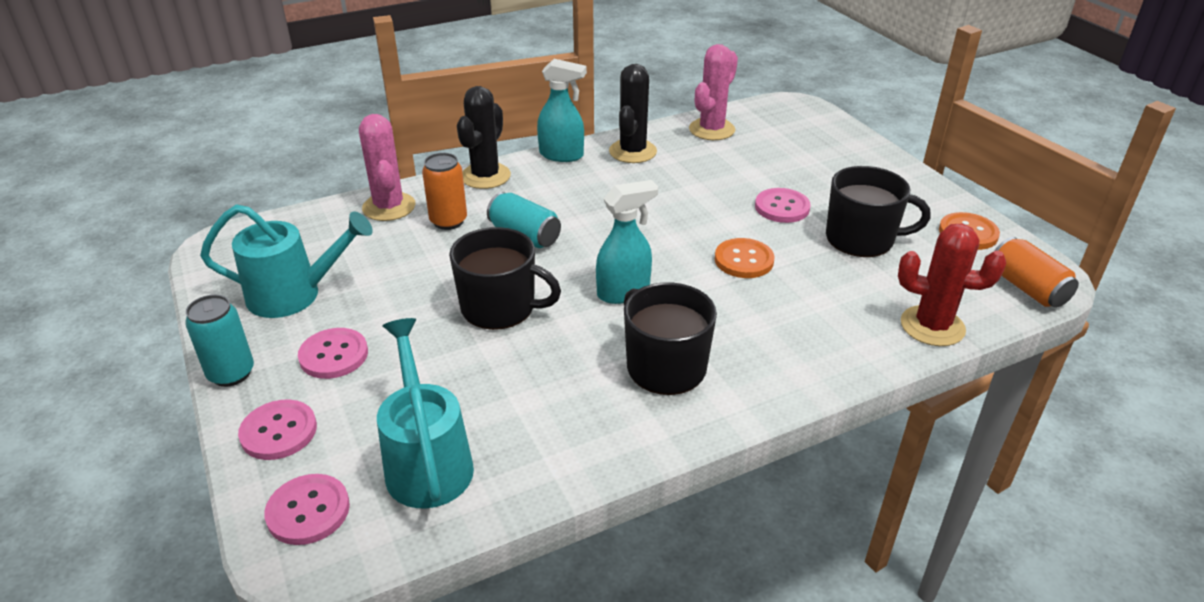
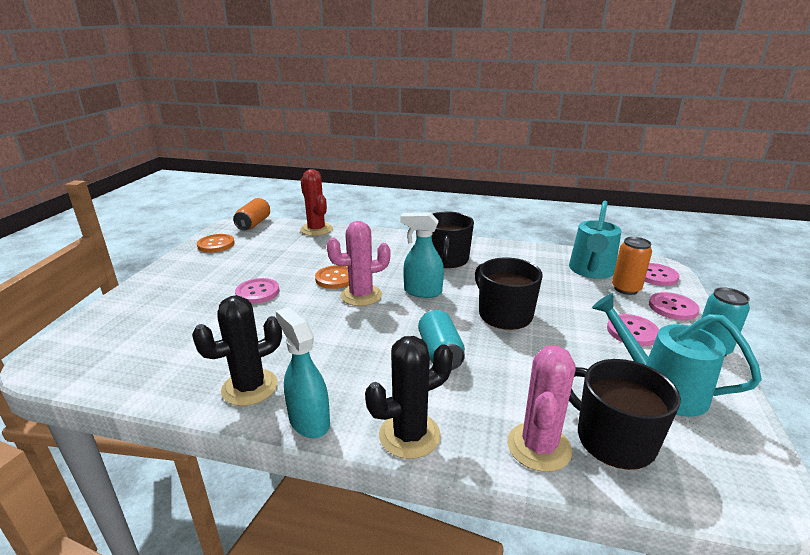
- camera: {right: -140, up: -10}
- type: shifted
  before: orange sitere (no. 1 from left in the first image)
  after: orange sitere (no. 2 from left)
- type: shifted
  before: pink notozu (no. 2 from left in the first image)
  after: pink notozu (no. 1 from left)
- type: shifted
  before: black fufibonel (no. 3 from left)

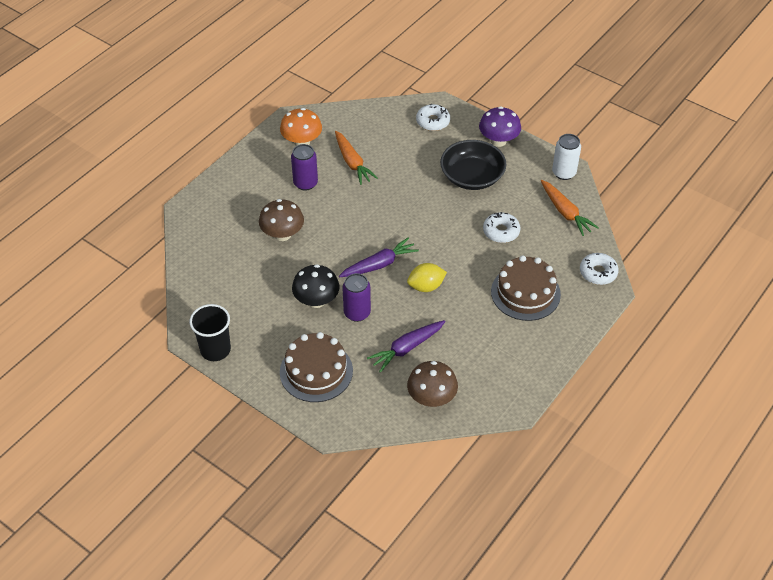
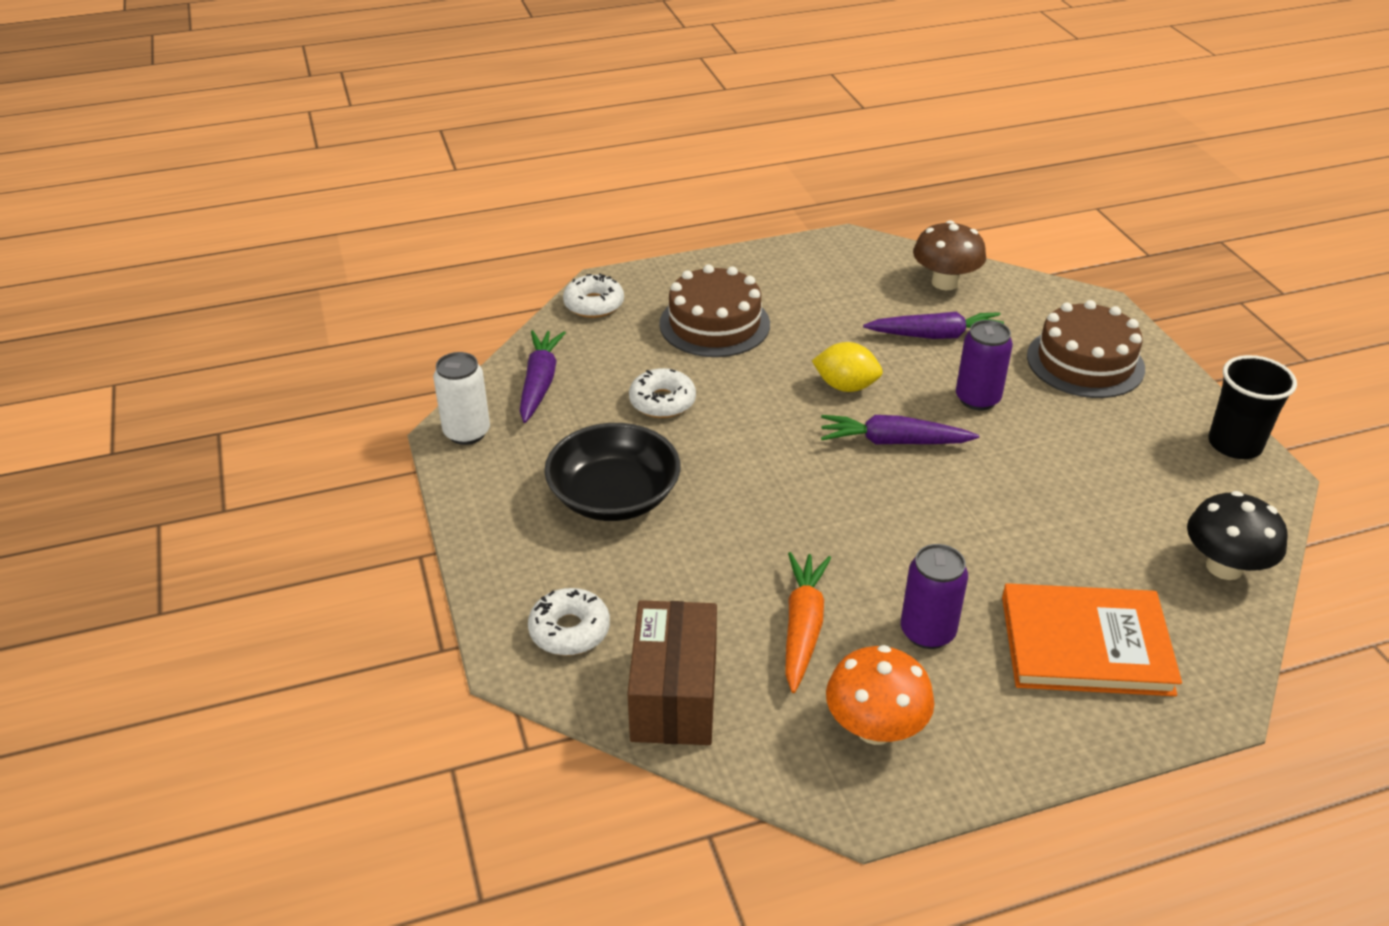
- camera: {right: -145, up: -10}
- type: gone
  before: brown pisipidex (no. 1 from left)
- type: gone
  before: purple pisipidex
- type: new
  after: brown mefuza
- type: new
  after: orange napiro
- type: shifted
  before: black pisipidex
- type: repainted
  before: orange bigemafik (no. 2 from left)
  after: purple bigemafik (no. 1 from left)

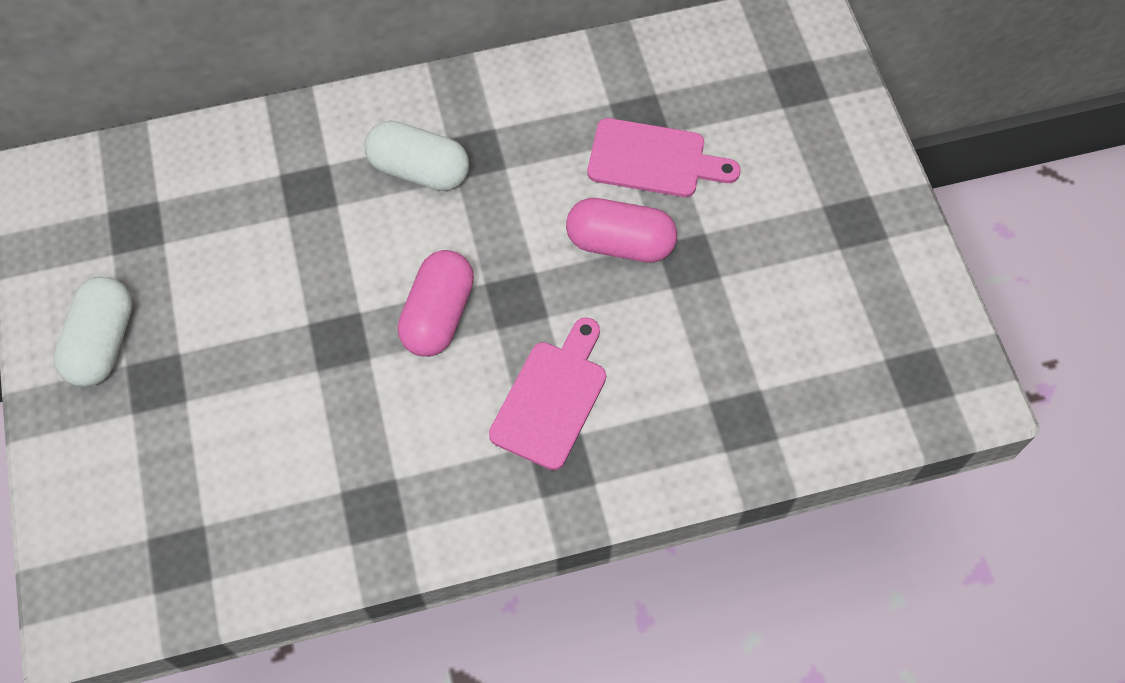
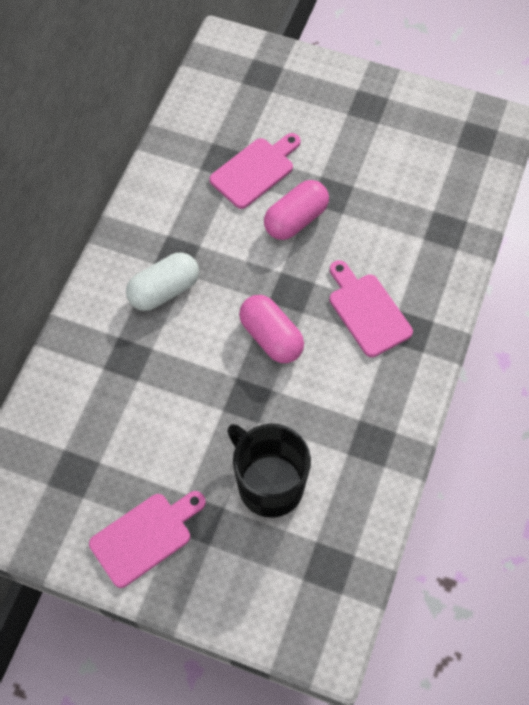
- camera: {right: -55, up: 0}
- type: new
  after: black fufibonel
- type: swapped
  before: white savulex (no. 1 from left)
  after: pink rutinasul (no. 1 from left)

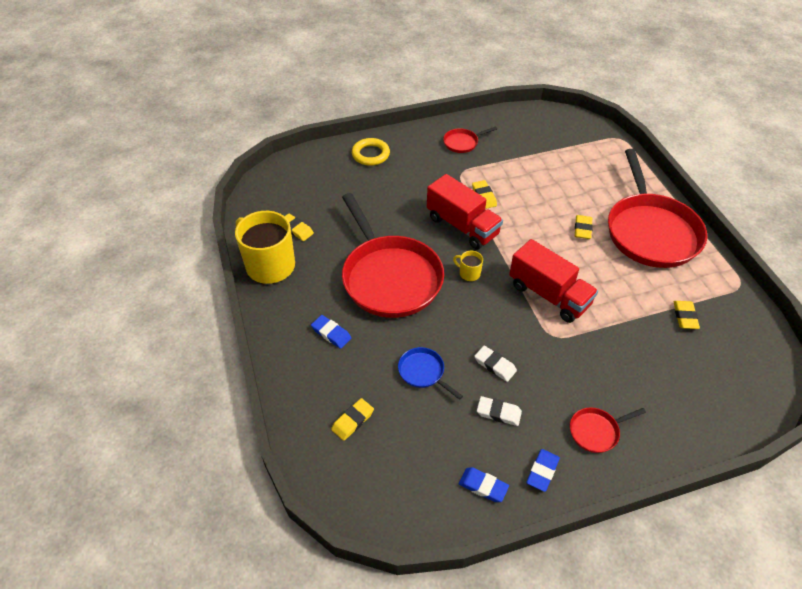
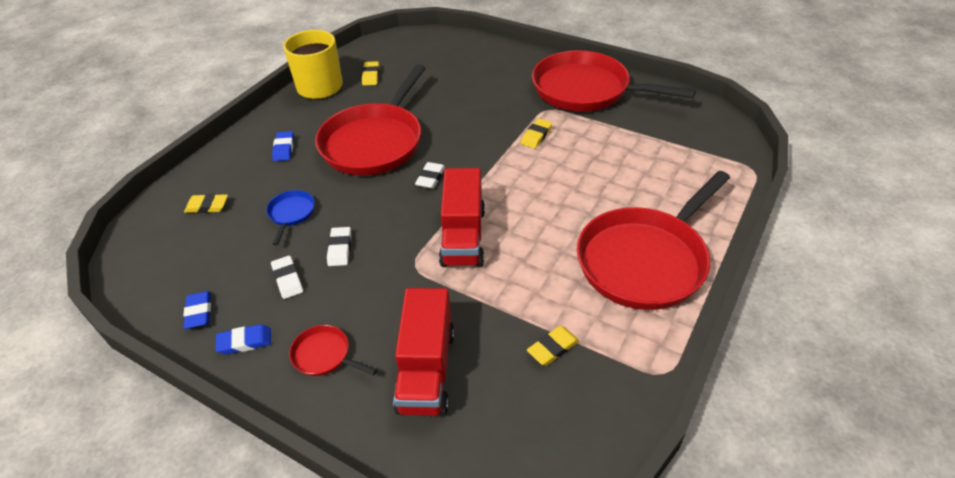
- camera: {right: 50, up: -5}
- type: gone
  before: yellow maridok
- type: gone
  before: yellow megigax (no. 4 from left)
- type: shifted
  before: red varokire (no. 1 from left)
- type: swapped
  before: yellow fufibonel (no. 2 from left)
  after: white megigax (no. 3 from left)
- type: scaled
  before: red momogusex (no. 2 from left in the first image)
  scale: 2.42

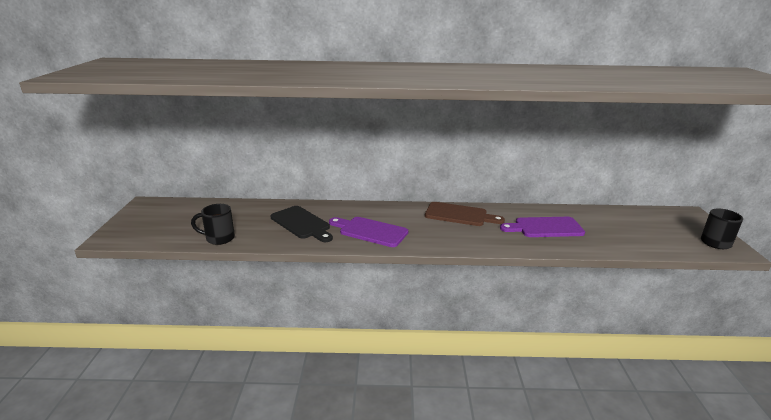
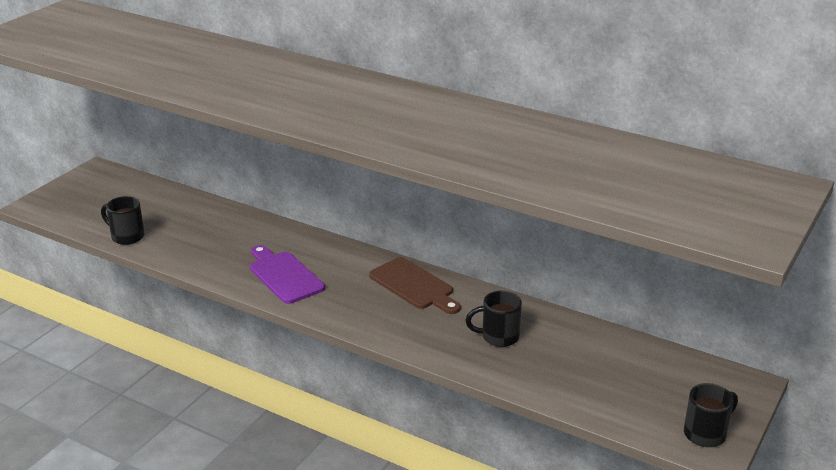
- camera: {right: 30, up: 5}
- type: gone
  before: black rutinasul
- type: swapped
  before: purple rutinasul (no. 2 from left)
  after: black fufibonel (no. 2 from left)

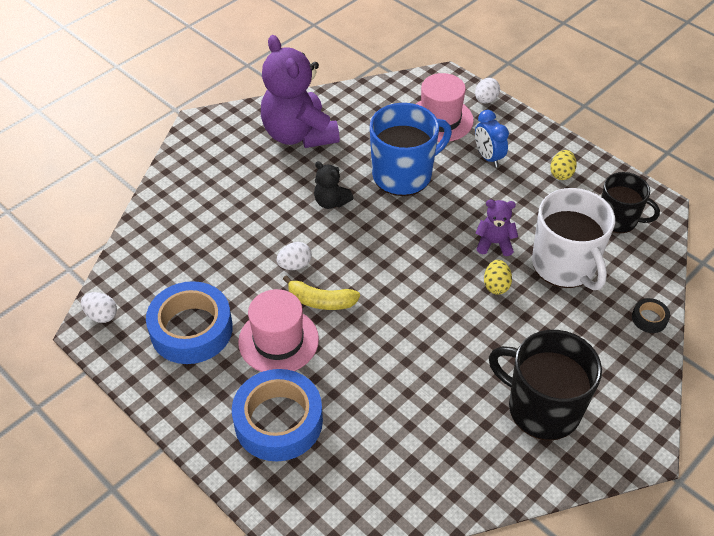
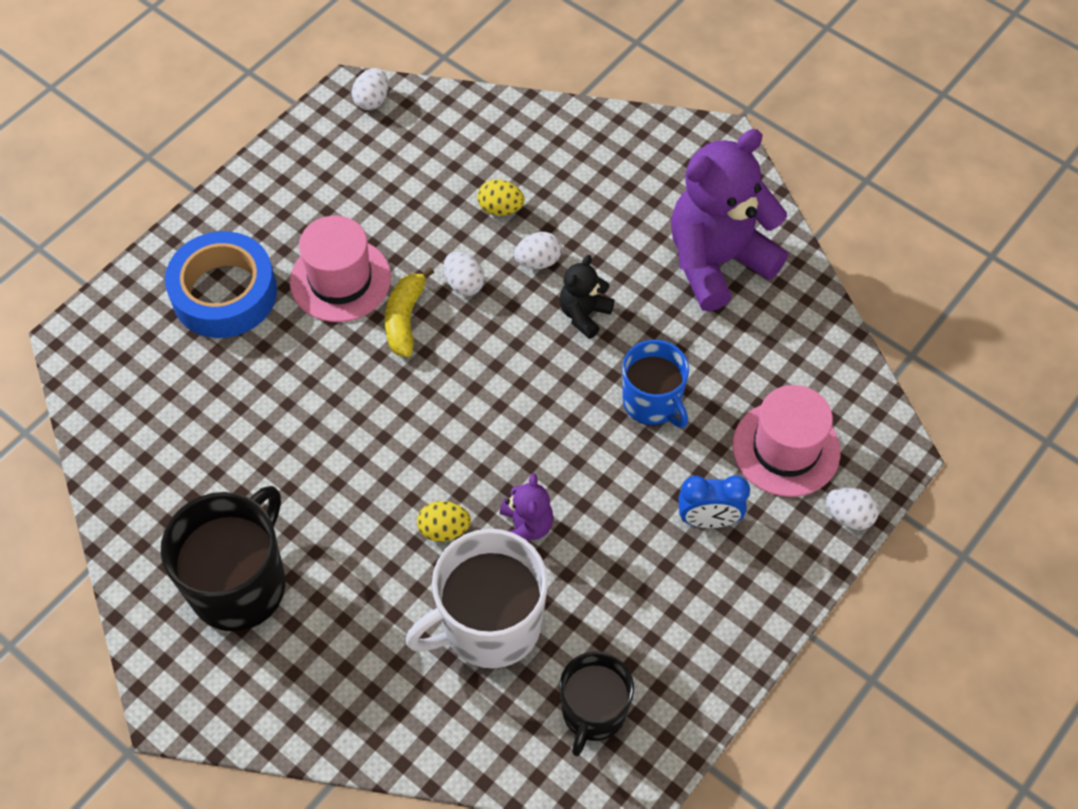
- camera: {right: 85, up: 10}
- type: gone
  before: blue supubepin (no. 1 from left)
- type: gone
  before: black supubepin
- type: new
  after: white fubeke (no. 3 from left)
- type: shifted
  before: yellow fubeke (no. 2 from left)
- type: rotated
  before: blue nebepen
  turn: -150
- type: scaled
  before: blue fufibonel
  scale: 0.64

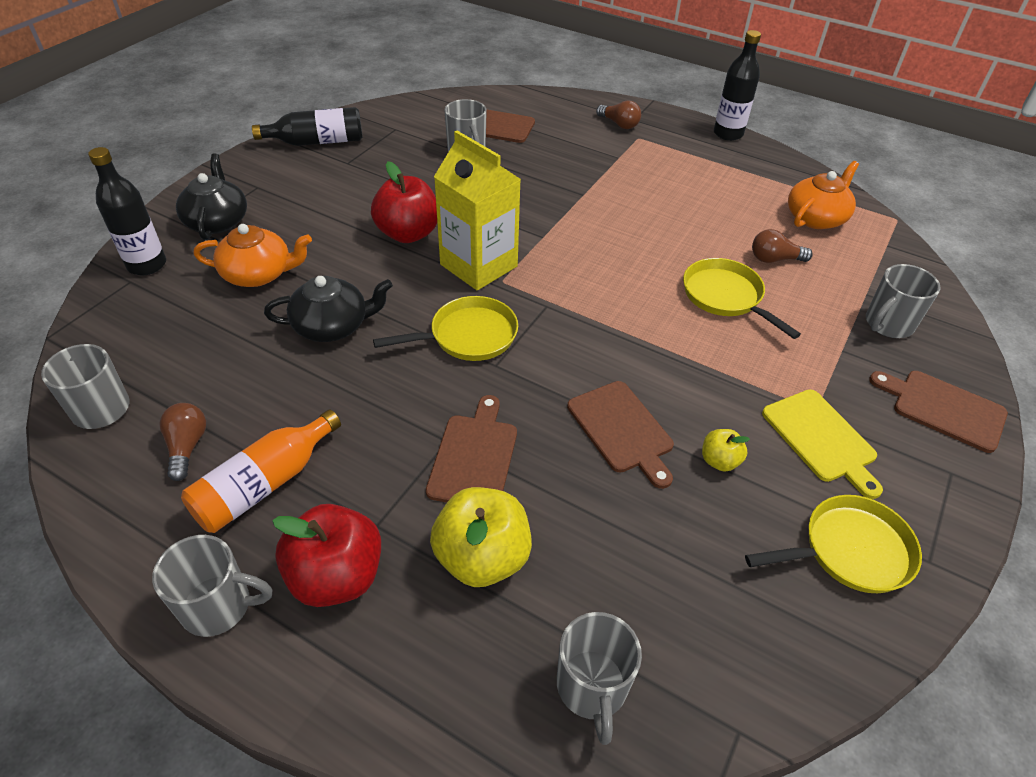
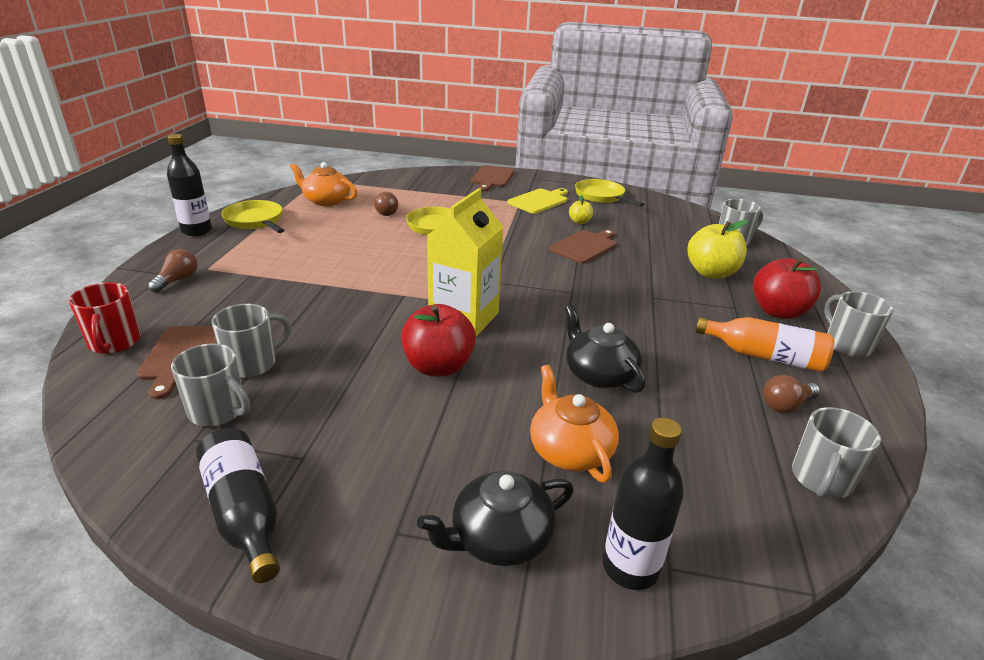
- camera: {right: -110, up: -15}
- type: gone
  before: brown rutinasul (no. 1 from left)
- type: new
  after: red fufibonel
- type: shifted
  before: yellow momogusex (no. 1 from left)
- type: shifted
  before: grey fufibonel (no. 5 from left in the first image)
  after: grey fufibonel (no. 1 from left)

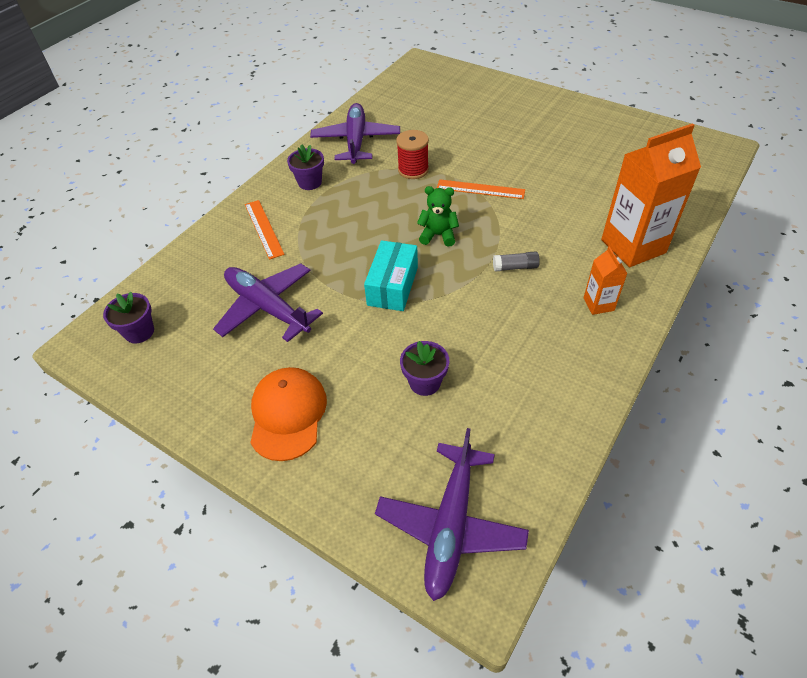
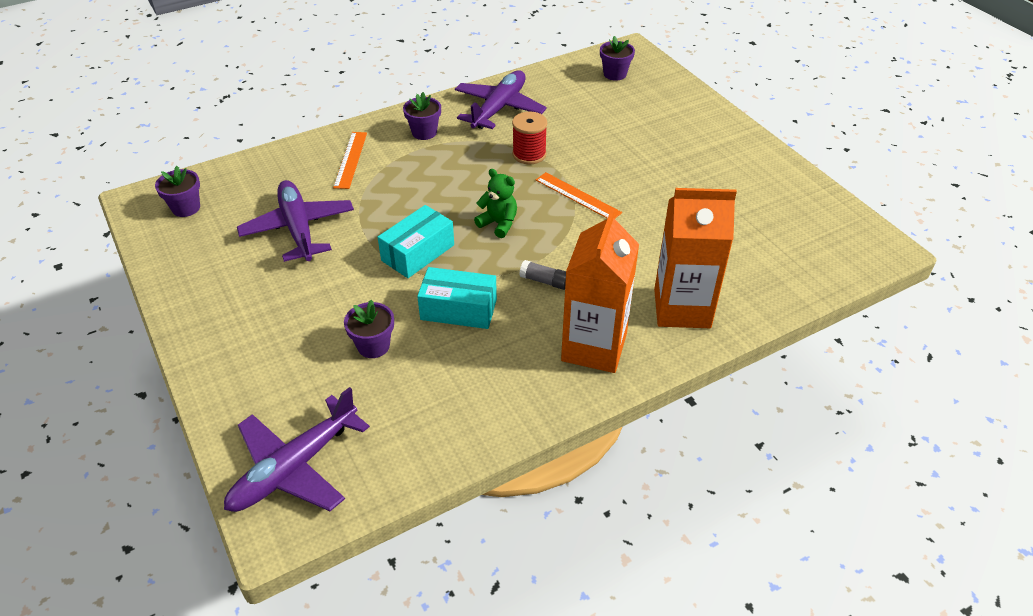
- camera: {right: 25, up: -5}
- type: gone
  before: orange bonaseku
- type: new
  after: turquoise mefuza (no. 2 from left)
- type: new
  after: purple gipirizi (no. 4 from left)
- type: scaled
  before: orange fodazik (no. 1 from left)
  scale: 2.08

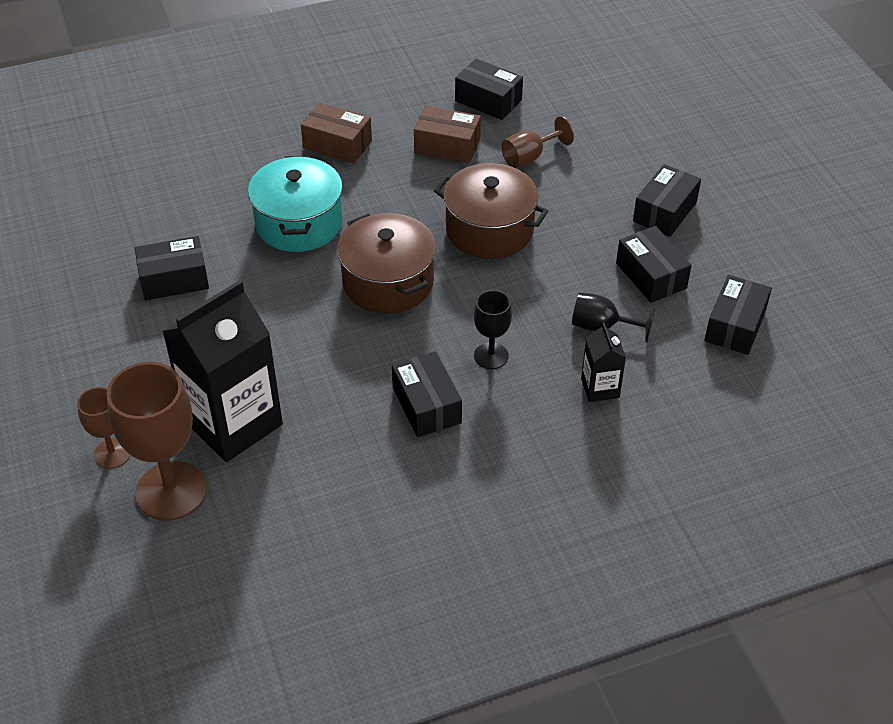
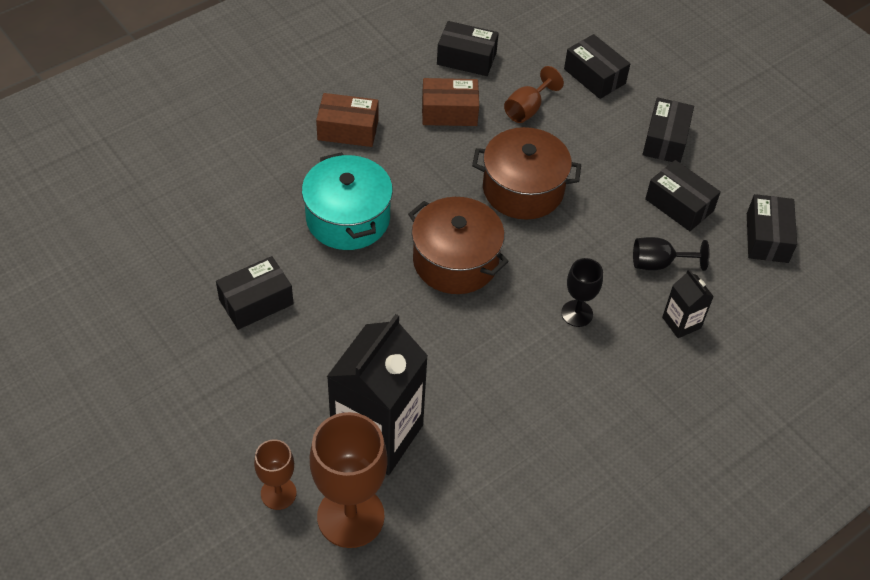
- camera: {right: -20, up: 5}
- type: shifted
  before: black mefuza (no. 2 from left in the first image)
  after: black mefuza (no. 3 from left)

